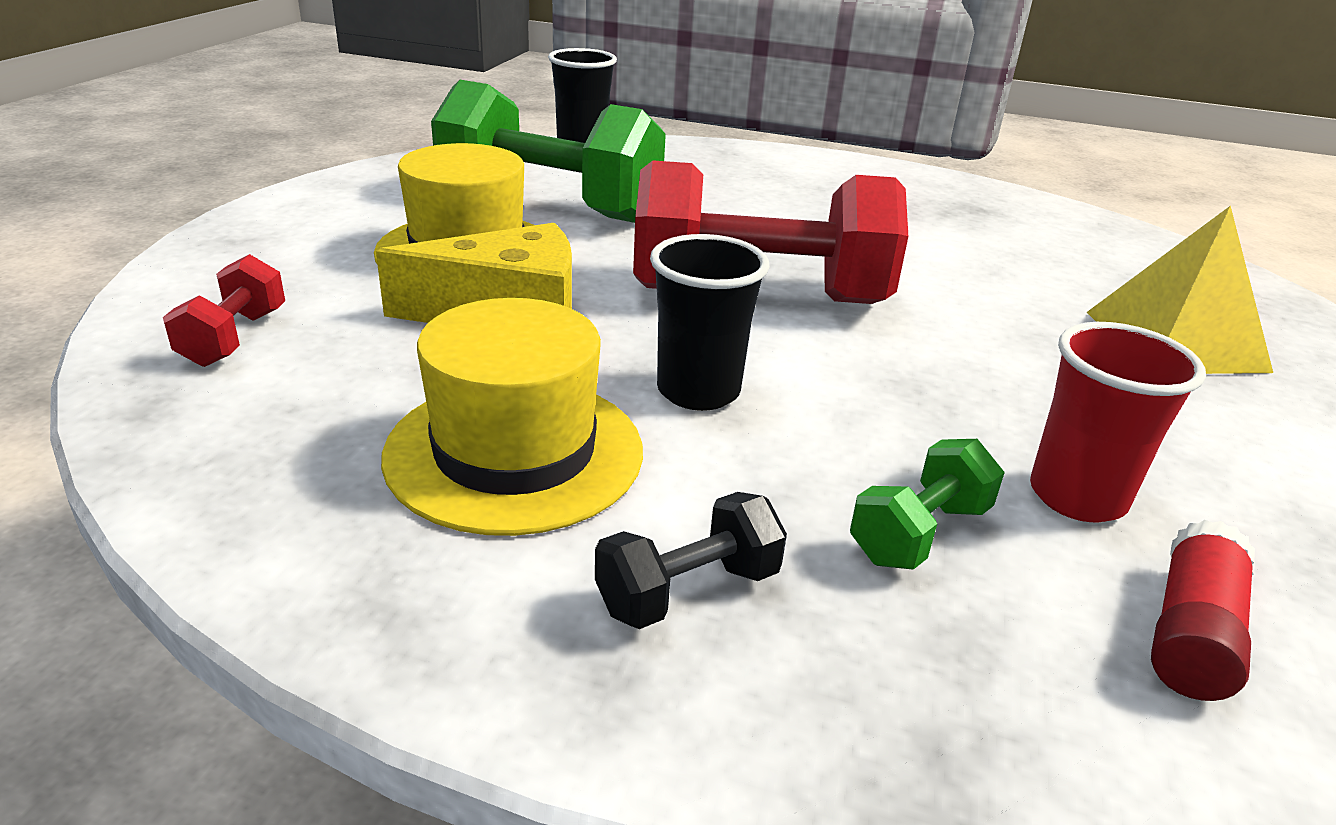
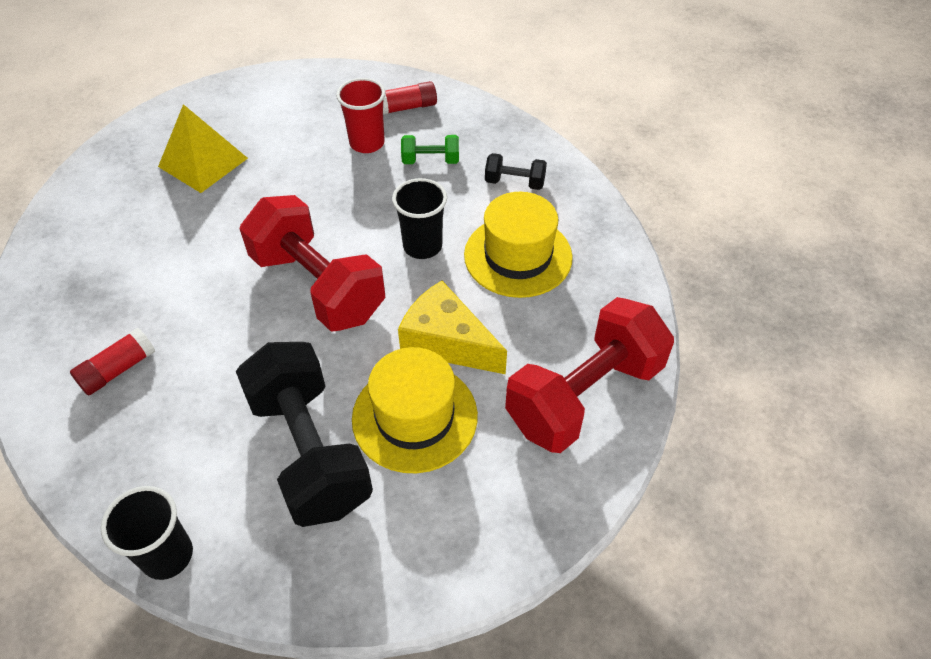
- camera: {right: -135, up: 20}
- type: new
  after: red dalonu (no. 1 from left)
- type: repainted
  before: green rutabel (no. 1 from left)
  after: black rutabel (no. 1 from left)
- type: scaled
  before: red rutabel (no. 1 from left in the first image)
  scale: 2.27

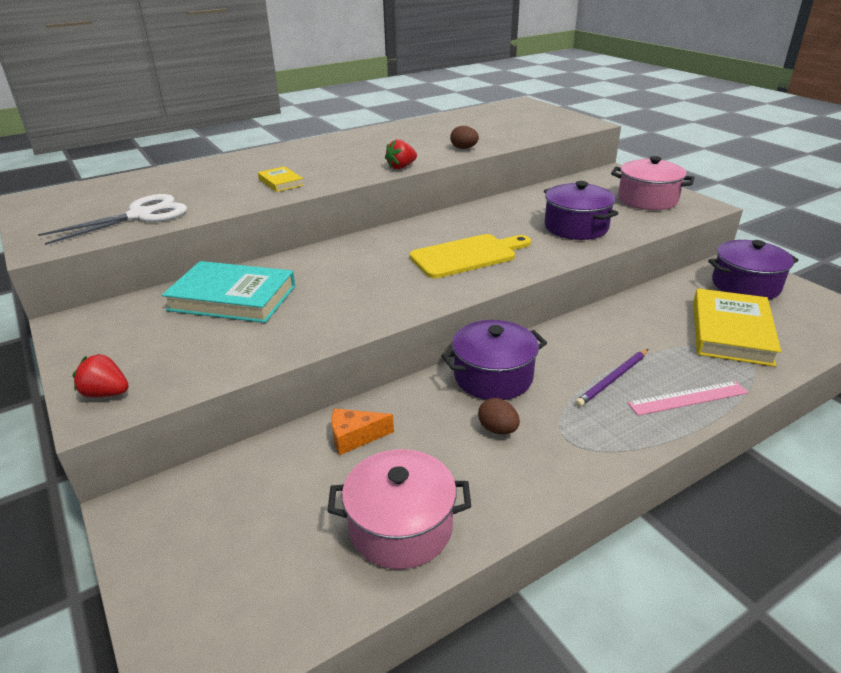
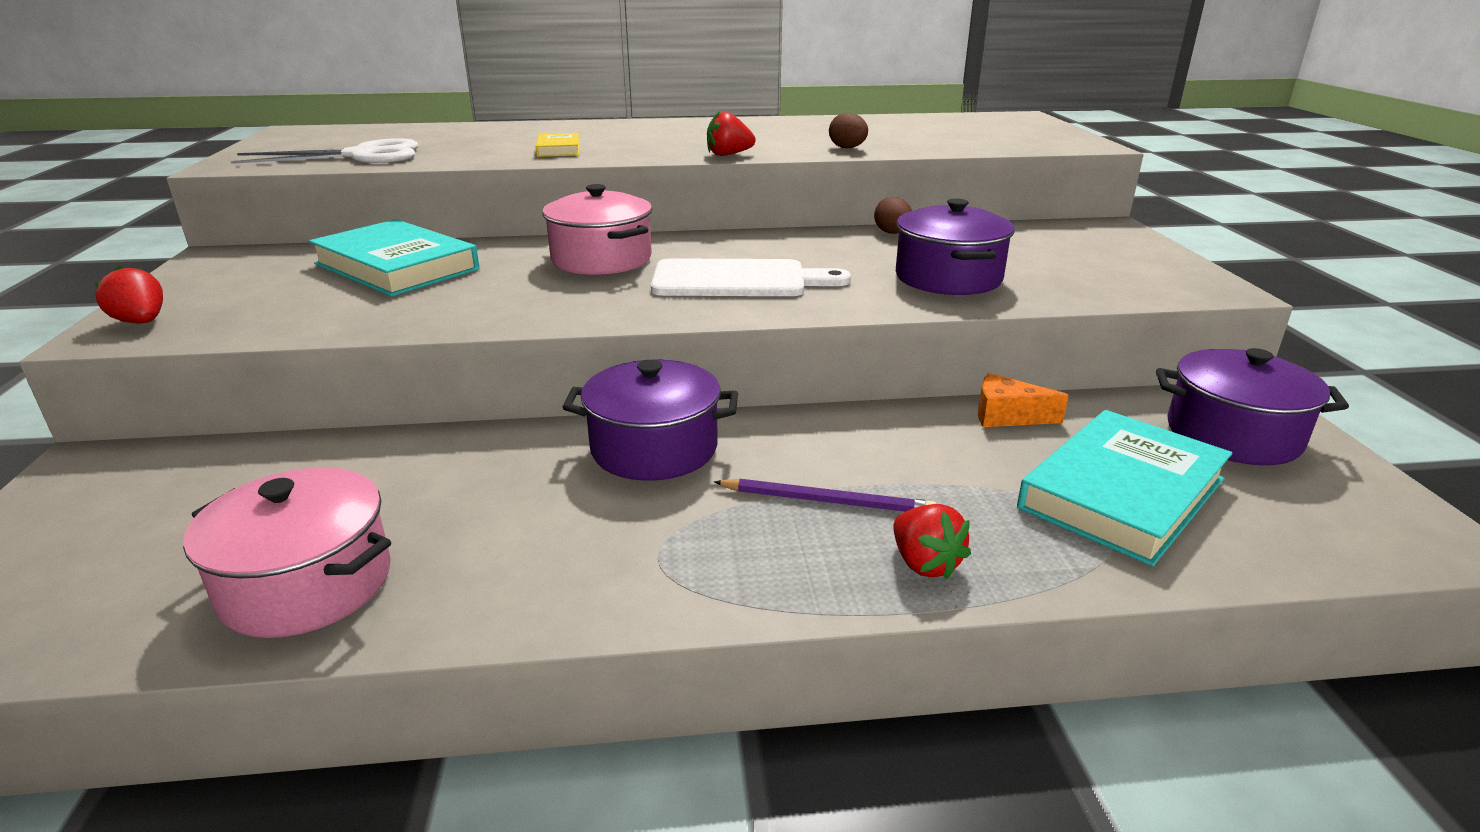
- camera: {right: 25, up: -5}
- type: shifted
  before: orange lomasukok
- type: shifted
  before: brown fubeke (no. 2 from left)
- type: shifted
  before: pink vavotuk (no. 2 from left)
- type: swapped
  before: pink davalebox
  after: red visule (no. 3 from left)
- type: repainted
  before: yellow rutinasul
  after: white rutinasul
- type: repainted
  before: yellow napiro (no. 2 from left)
  after: turquoise napiro (no. 2 from left)
- type: rotated
  before: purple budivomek
  turn: -150

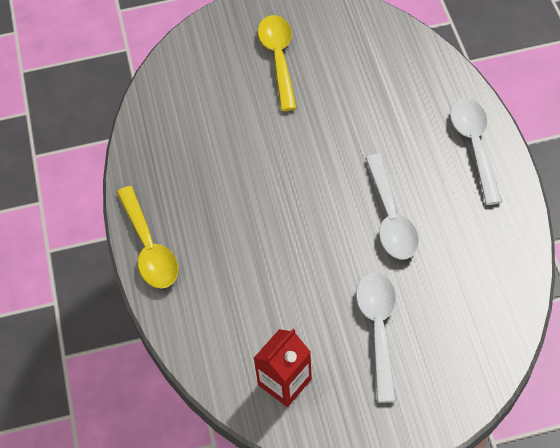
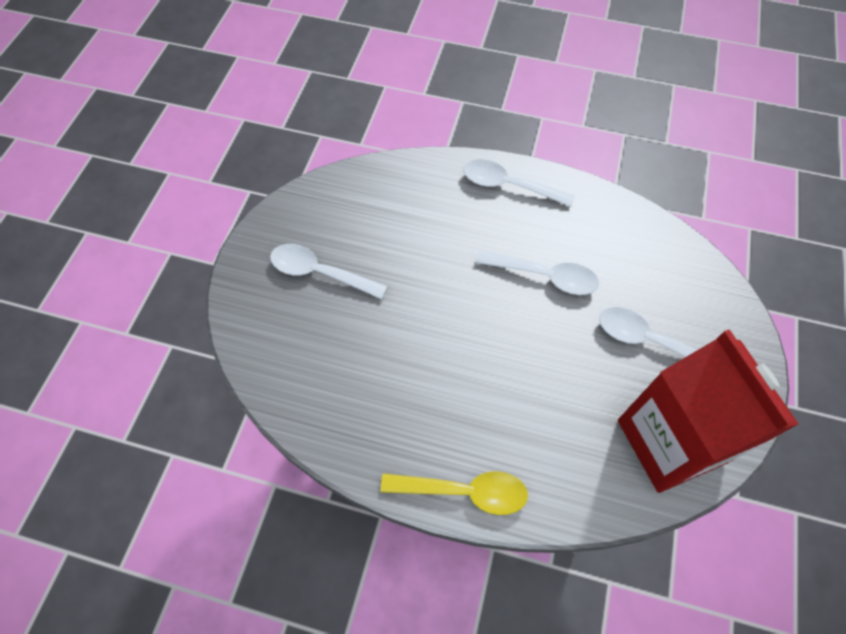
- camera: {right: -65, up: 5}
- type: repainted
  before: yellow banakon (no. 2 from left)
  after: white banakon (no. 1 from left)
- type: scaled
  before: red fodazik
  scale: 2.07

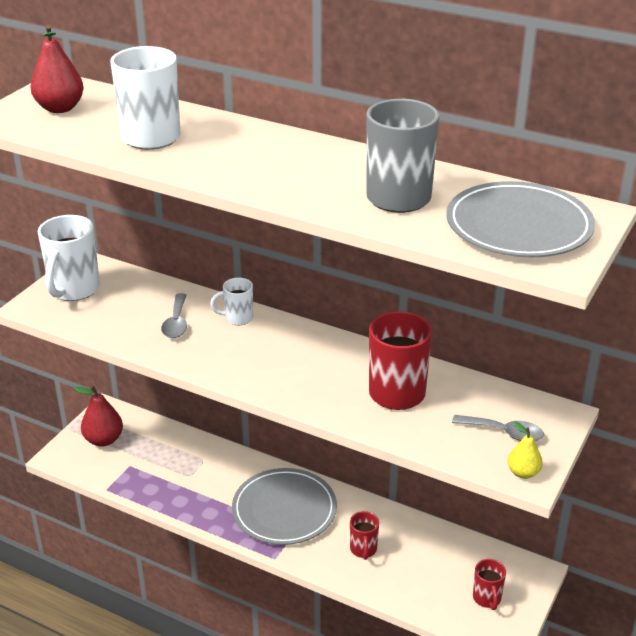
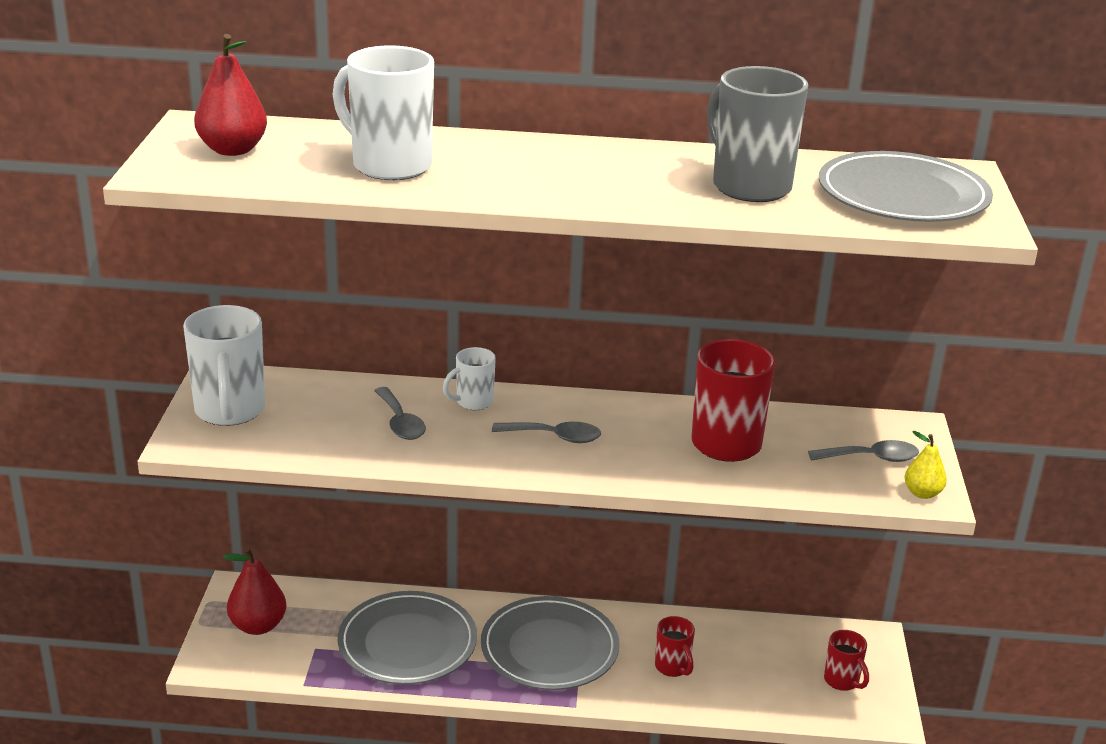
- camera: {right: -25, up: -5}
- type: new
  after: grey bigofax (no. 1 from left)
- type: new
  after: grey banakon (no. 2 from left)

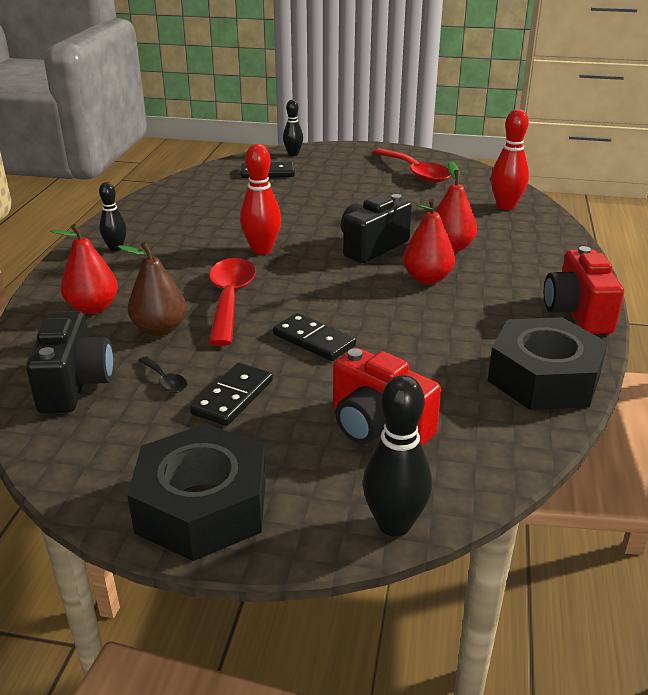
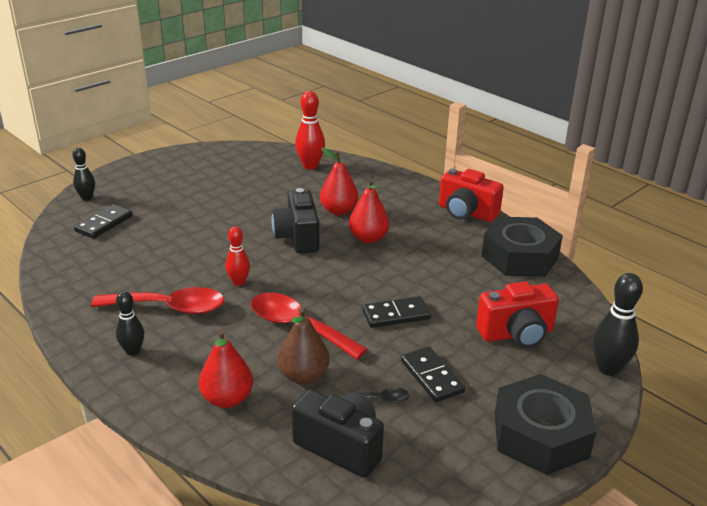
- camera: {right: -55, up: 0}
- type: shifted
  before: red banakon (no. 2 from left in the first image)
  after: red banakon (no. 1 from left)
- type: scaled
  before: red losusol (no. 1 from left)
  scale: 0.65

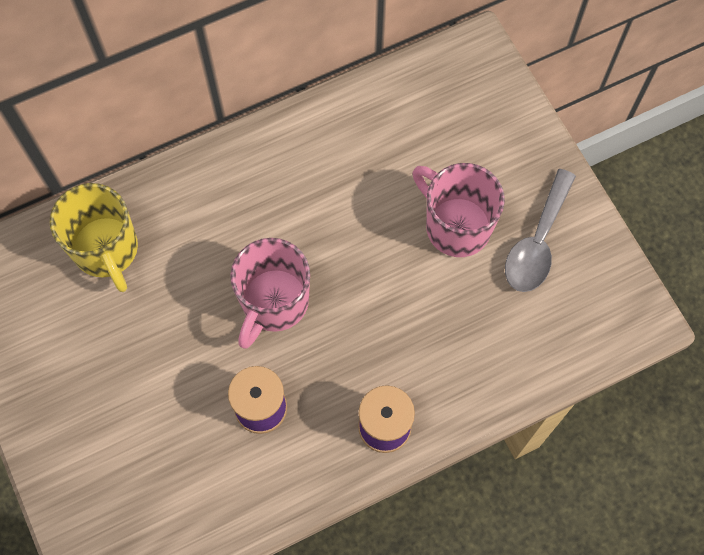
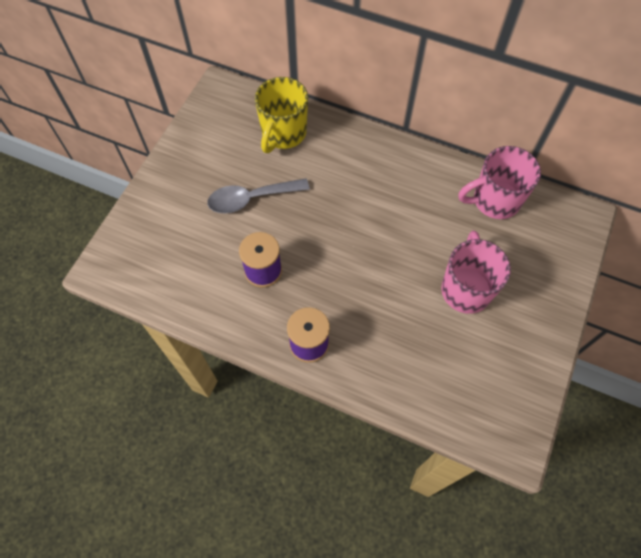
- camera: {right: 50, up: -5}
- type: shifted
  before: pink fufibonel (no. 1 from left in the first image)
  after: pink fufibonel (no. 2 from left)
- type: shifted
  before: grey banakon

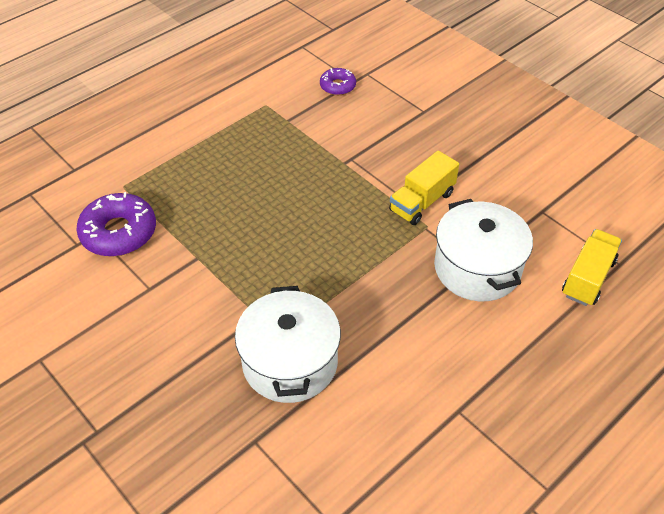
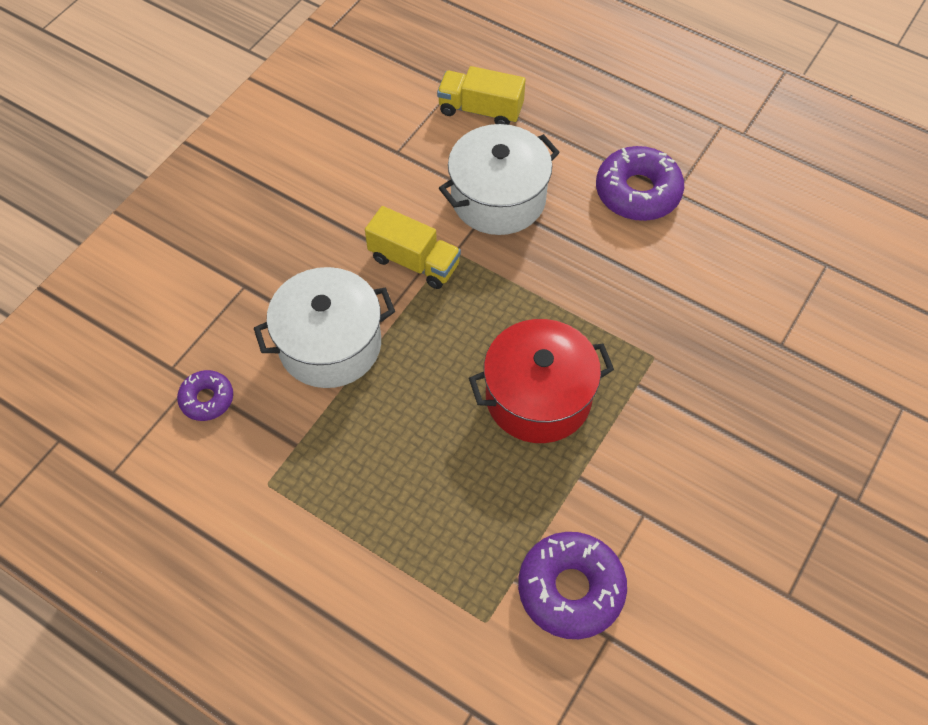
- camera: {right: -105, up: 10}
- type: new
  after: red vavotuk
- type: new
  after: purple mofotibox (no. 3 from left)
- type: shifted
  before: white vavotuk (no. 1 from left)

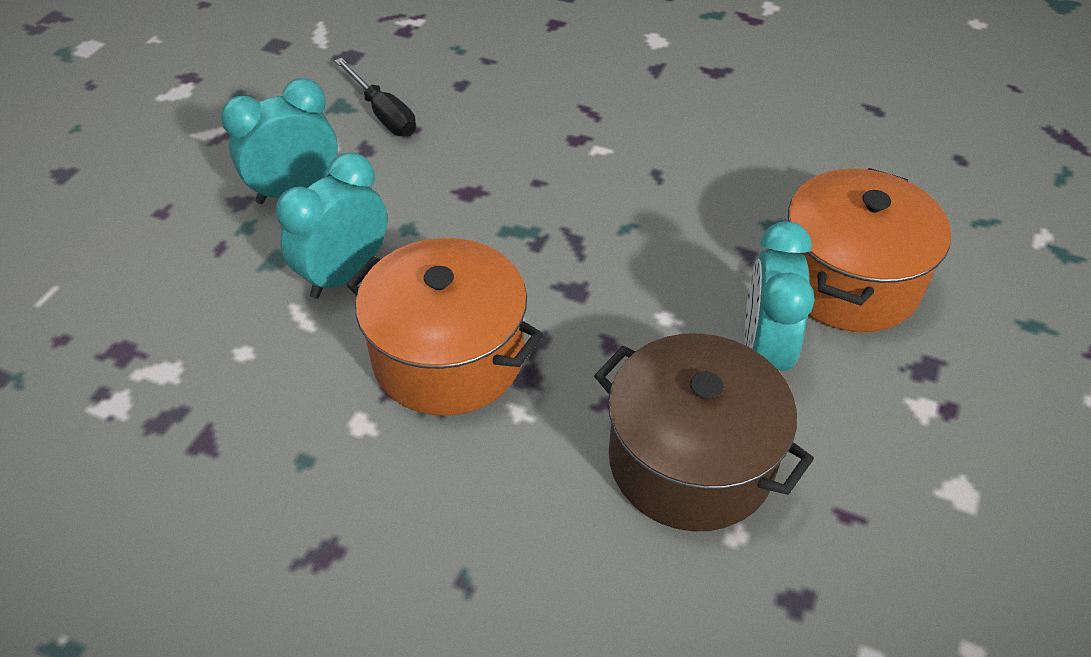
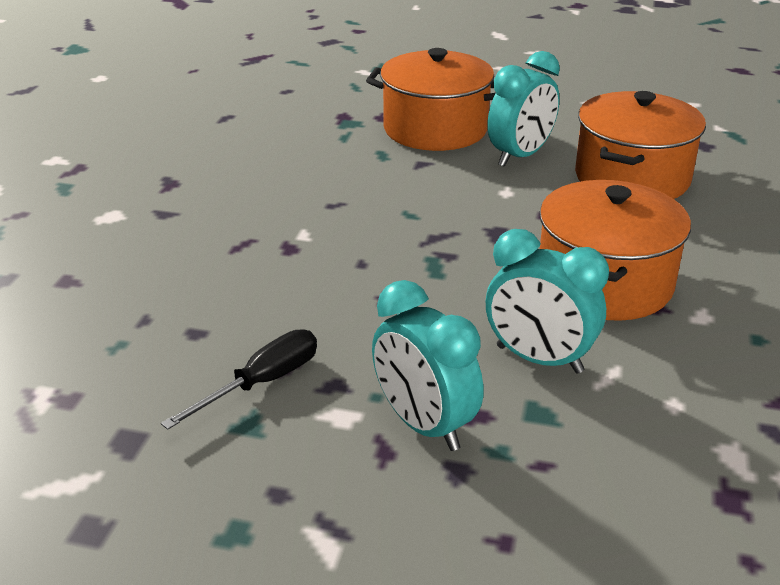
- camera: {right: -100, up: -15}
- type: repainted
  before: brown vavotuk
  after: orange vavotuk (no. 3 from left)
- type: rotated
  before: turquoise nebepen (no. 3 from left in the first image)
  turn: -45

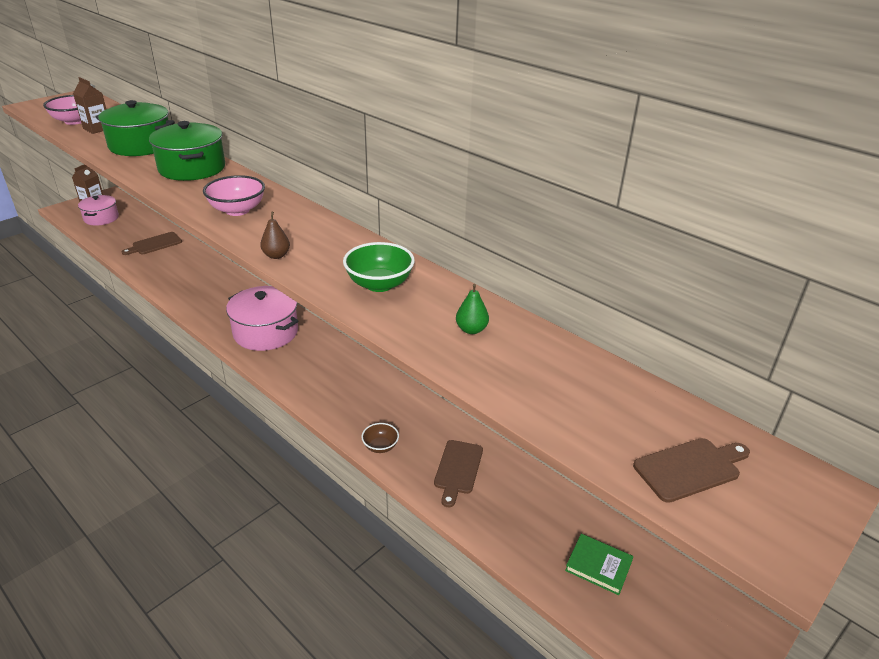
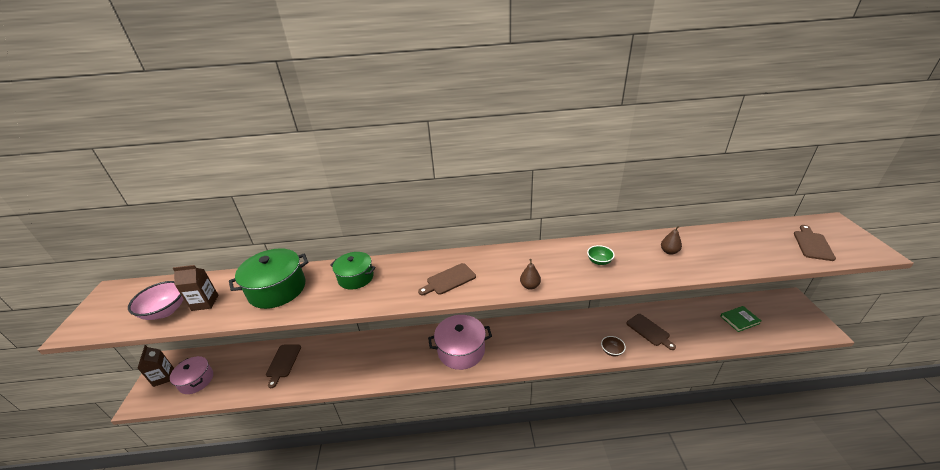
- camera: {right: -45, up: 0}
- type: swapped
  before: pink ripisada (no. 2 from left)
  after: brown rutinasul (no. 2 from left)
- type: repainted
  before: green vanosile
  after: brown vanosile (no. 2 from left)
- type: scaled
  before: green vavotuk (no. 2 from left)
  scale: 0.65
- type: scaled
  before: green ripisada
  scale: 0.58

